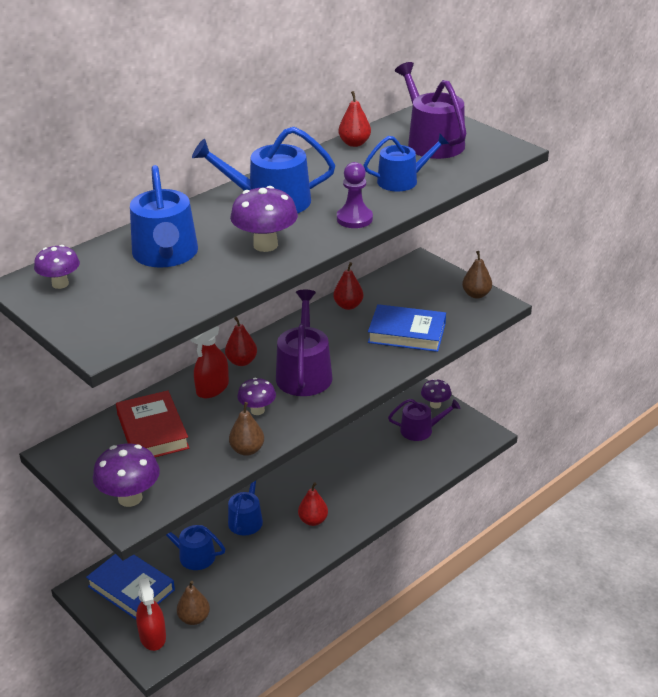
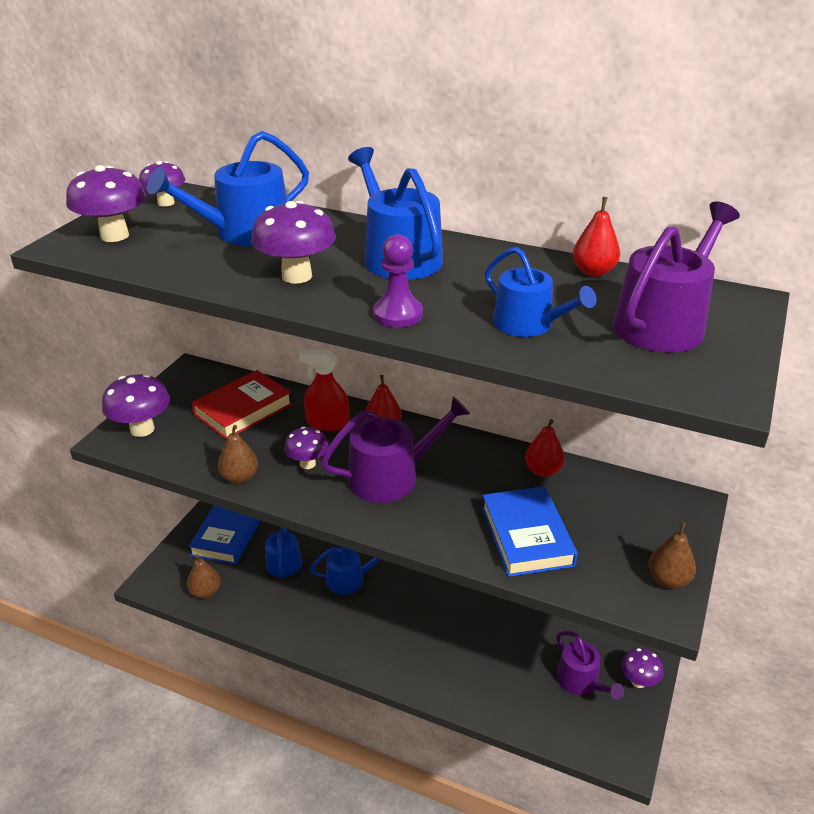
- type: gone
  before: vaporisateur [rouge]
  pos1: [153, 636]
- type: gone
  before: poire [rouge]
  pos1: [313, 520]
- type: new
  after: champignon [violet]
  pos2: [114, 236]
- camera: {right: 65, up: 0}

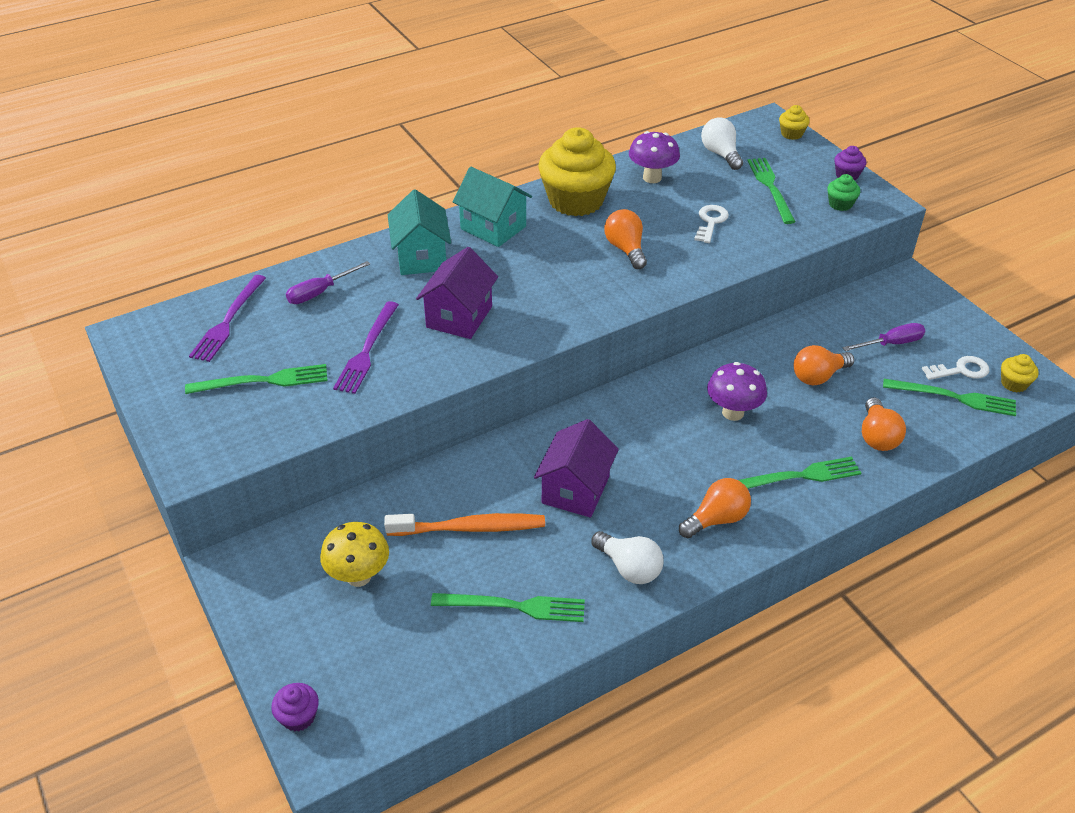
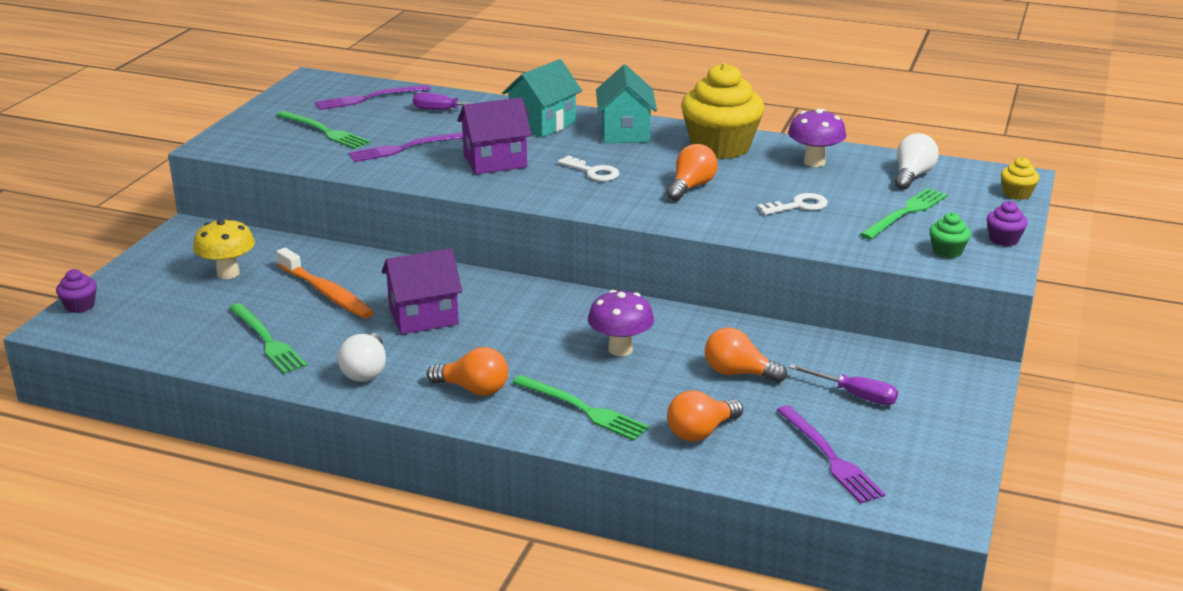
- type: repainted
  before: fourchette [vert]
  after: fourchette [violet]
  pos1: [954, 397]
  pos2: [829, 457]
- type: shifted
  before: clé [blanc]
  pos1: [960, 370]
  pos2: [593, 172]
- type: gone
  before: muffin [jaune]
  pos1: [1014, 383]
- camera: {right: 50, up: -15}

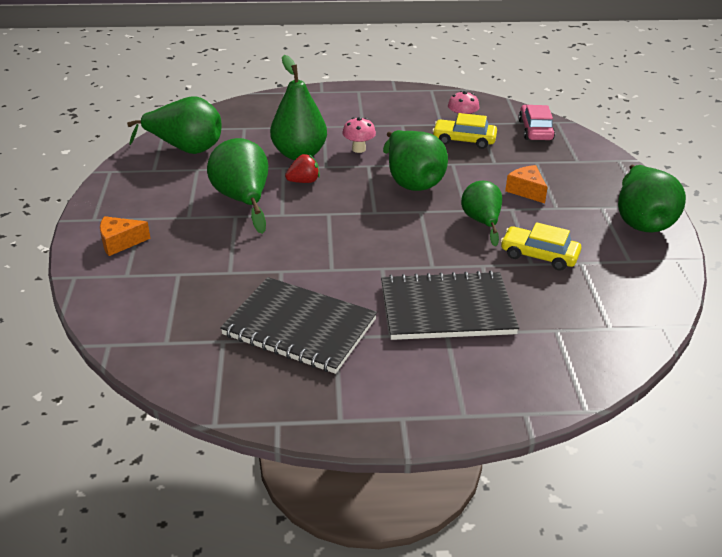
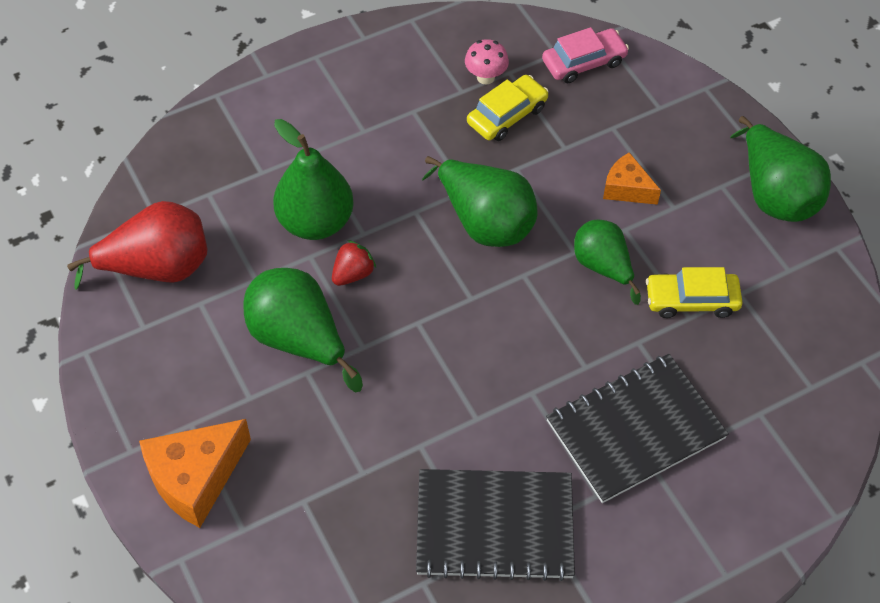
- type: scaled
  before: fromage [orange]
  pos1: [120, 242]
  pos2: [195, 478]
  scale: 1.7
- type: repainted
  before: poire [vert]
  after: poire [rouge]
  pos1: [185, 149]
  pos2: [157, 267]
- type: gone
  before: champignon [rose]
  pos1: [358, 149]
- type: rotated
  before: voiture [jaune]
  pos1: [464, 140]
  pos2: [507, 115]
  turn: 150
- type: rotated
  before: voiture [rose]
  pos1: [535, 130]
  pos2: [584, 62]
  turn: 90
- camera: {right: -25, up: 20}

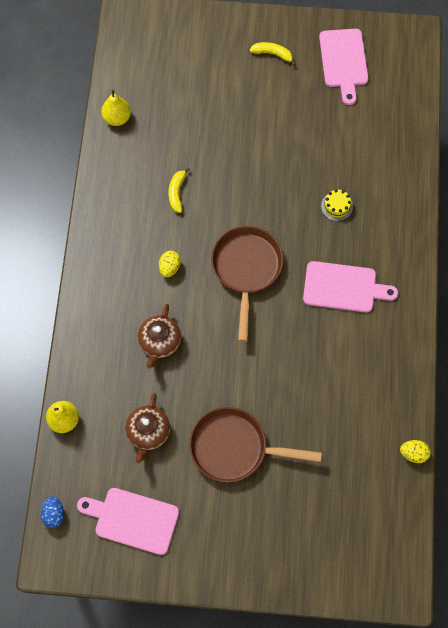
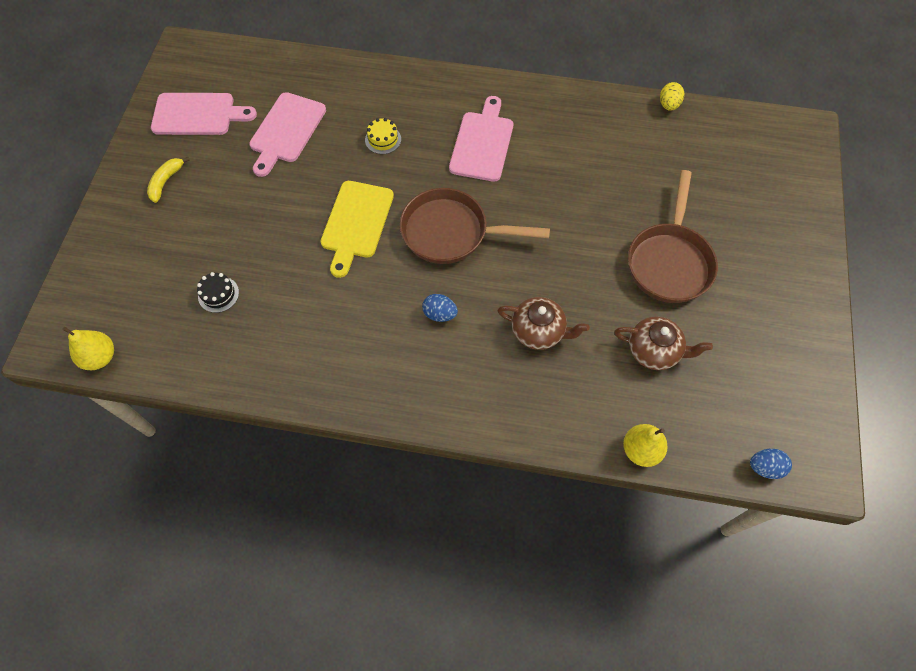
- type: shifted
  before: planche à découper [rose]
  pos1: [133, 519]
  pos2: [286, 131]
- type: shifted
  before: poire [jaune]
  pos1: [117, 118]
  pos2: [100, 357]
- type: repainted
  before: œuf [jaune]
  after: œuf [bleu]
  pos1: [169, 268]
  pos2: [440, 314]
- type: gone
  before: banane [jaune]
  pos1: [177, 192]
- type: new
  after: gâteau [noir]
  pos2: [218, 294]
- type: new
  after: planche à découper [jaune]
  pos2: [356, 223]
- camera: {right: -85, up: -5}

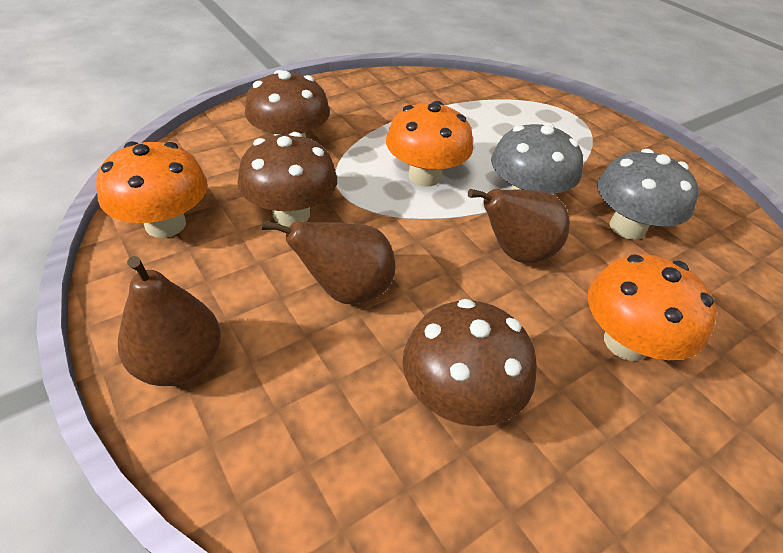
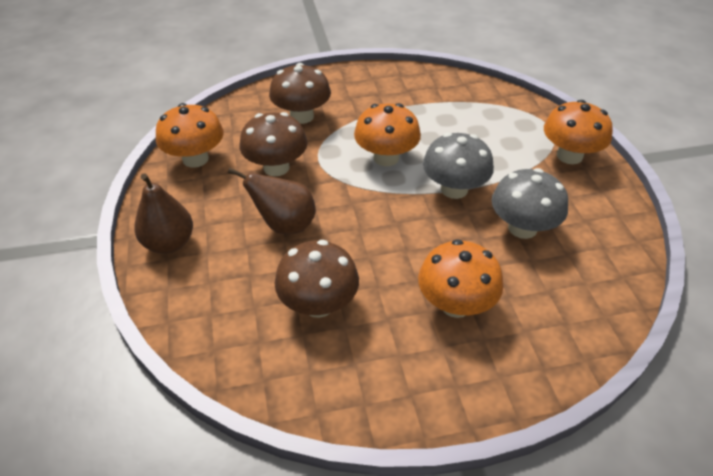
- type: gone
  before: poire [marron]
  pos1: [515, 253]
- type: new
  after: champignon [orange]
  pos2: [569, 156]
- camera: {right: 25, up: 0}

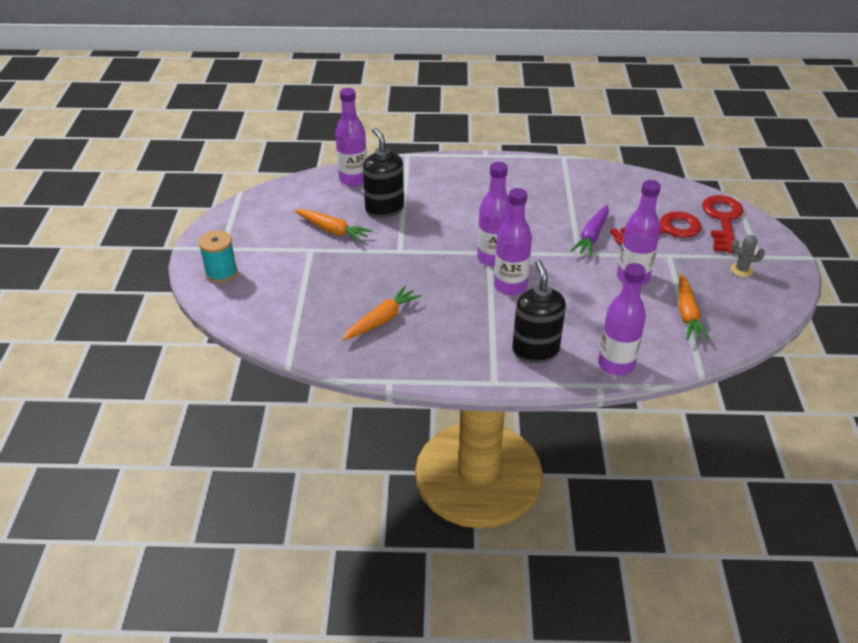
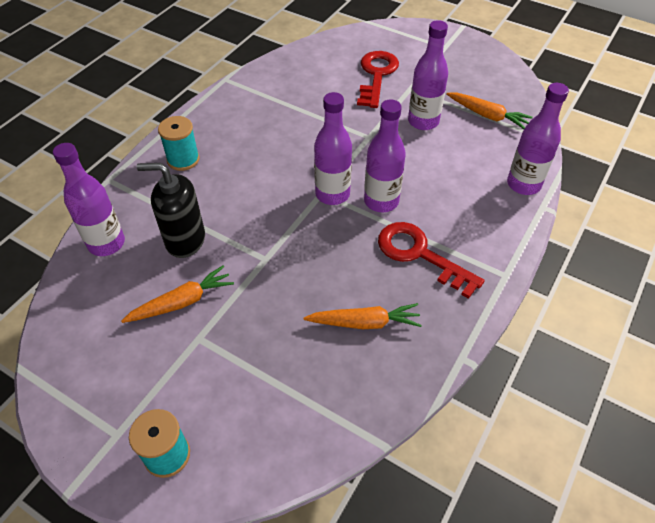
- type: rotated
  before: carotte [orange]
  pos1: [382, 319]
  pos2: [364, 323]
  turn: 105
- type: gone
  before: distributeur de savon [noir]
  pos1: [535, 351]
- type: gone
  before: carotte [violet]
  pos1: [591, 236]
- type: shifted
  before: clé [rouge]
  pos1: [722, 220]
  pos2: [420, 255]
- type: gone
  before: cactus [gris]
  pos1: [741, 270]
- type: new
  after: bobine [turquoise]
  pos2: [183, 159]
- camera: {right: -60, up: 10}

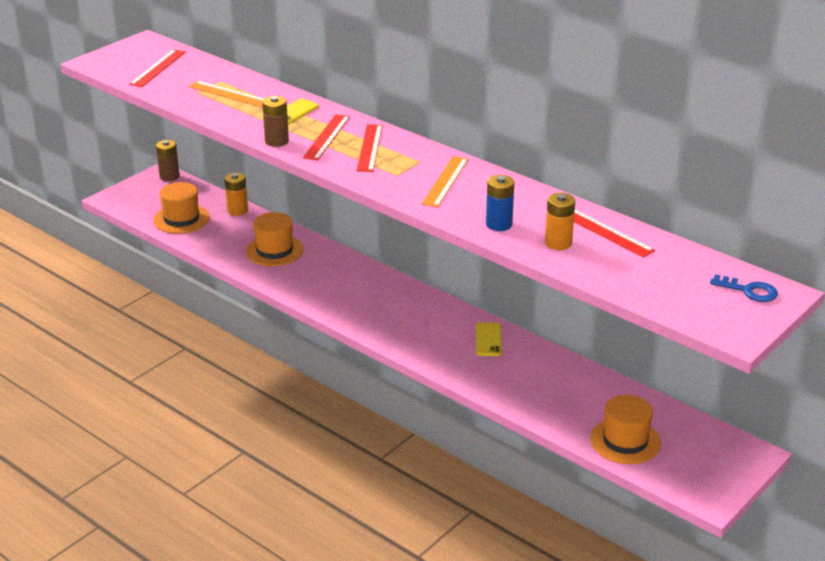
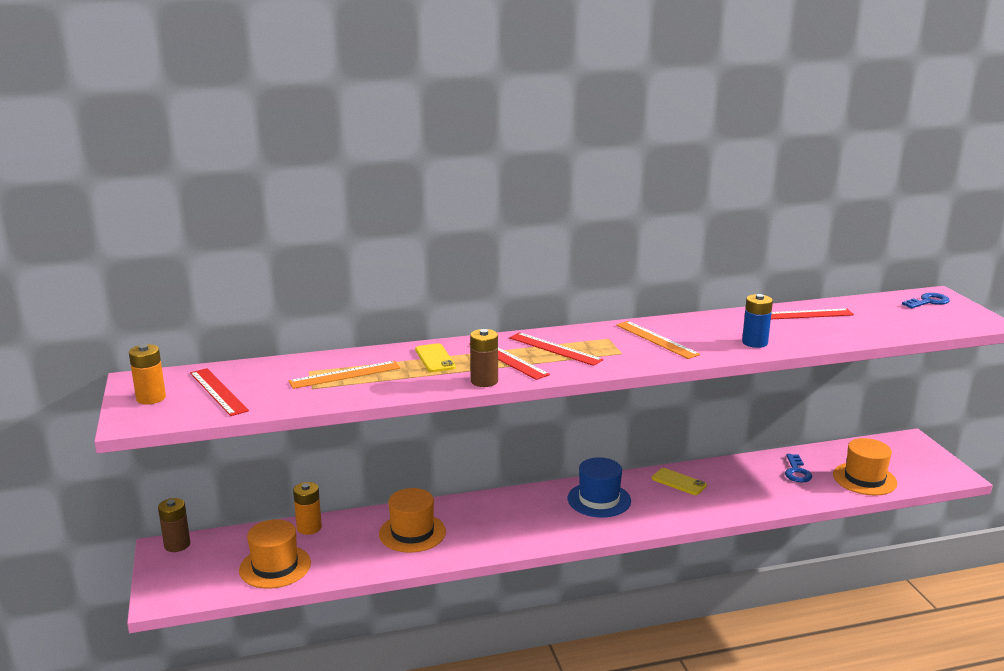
- type: shifted
  before: pile [orange]
  pos1: [558, 243]
  pos2: [151, 398]
- type: new
  after: chapeau [bleu]
  pos2: [599, 500]
- type: new
  after: clé [bleu]
  pos2: [797, 472]
- camera: {right: -55, up: -10}

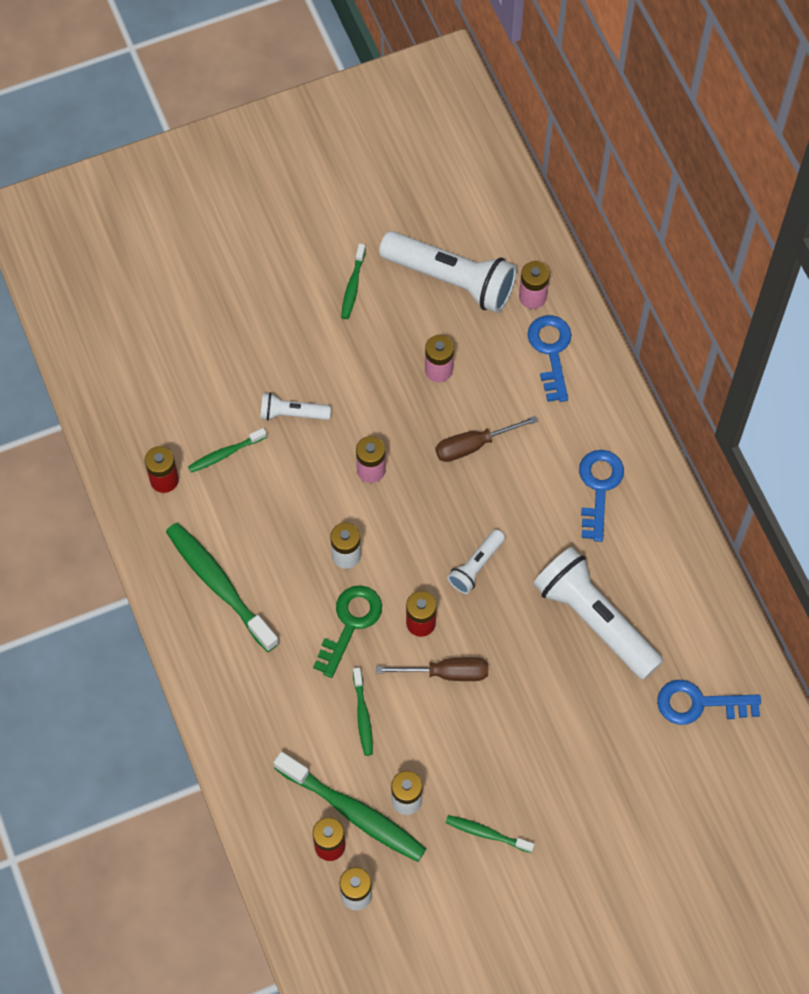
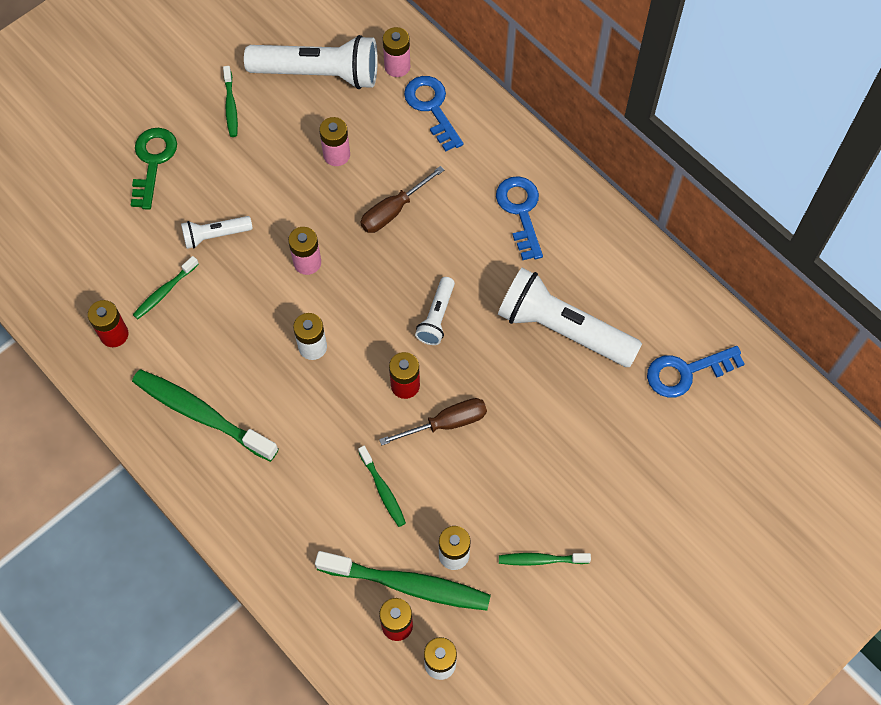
- type: shifted
  before: clé [vert]
  pos1: [350, 624]
  pos2: [153, 162]
- camera: {right: -20, up: 0}

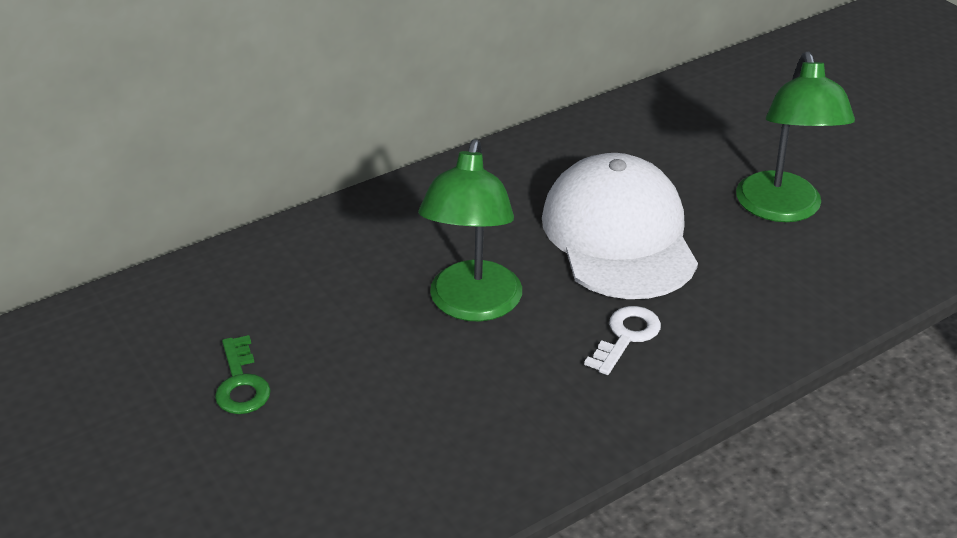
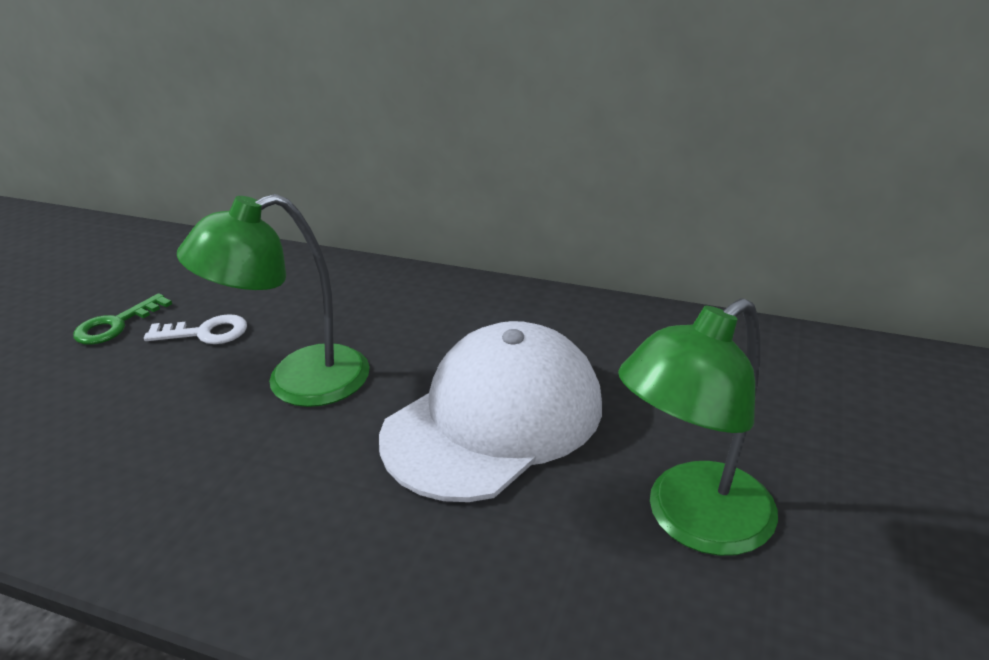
- type: shifted
  before: clé [blanc]
  pos1: [626, 336]
  pos2: [206, 333]
- camera: {right: 55, up: -5}

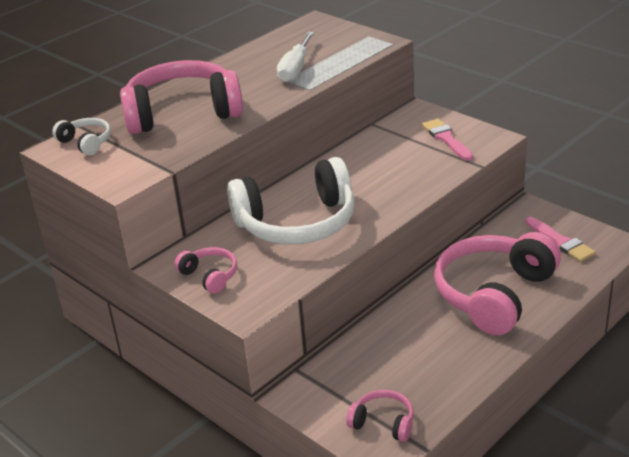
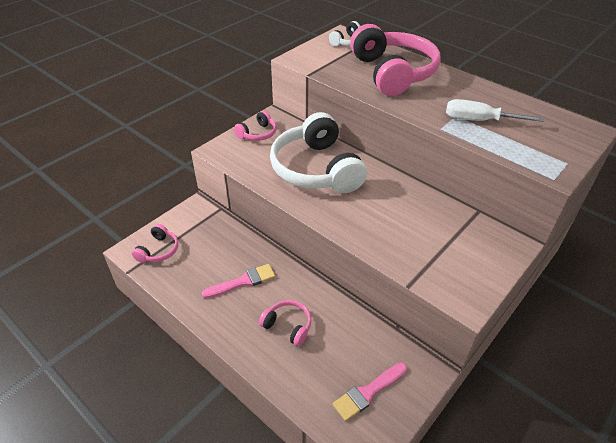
- type: shifted
  before: pinceau [rose]
  pos1: [446, 139]
  pos2: [243, 281]
- type: scaled
  before: casque audio [rose]
  pos1: [494, 294]
  pos2: [288, 326]
  scale: 0.45
- camera: {right: 85, up: 10}

